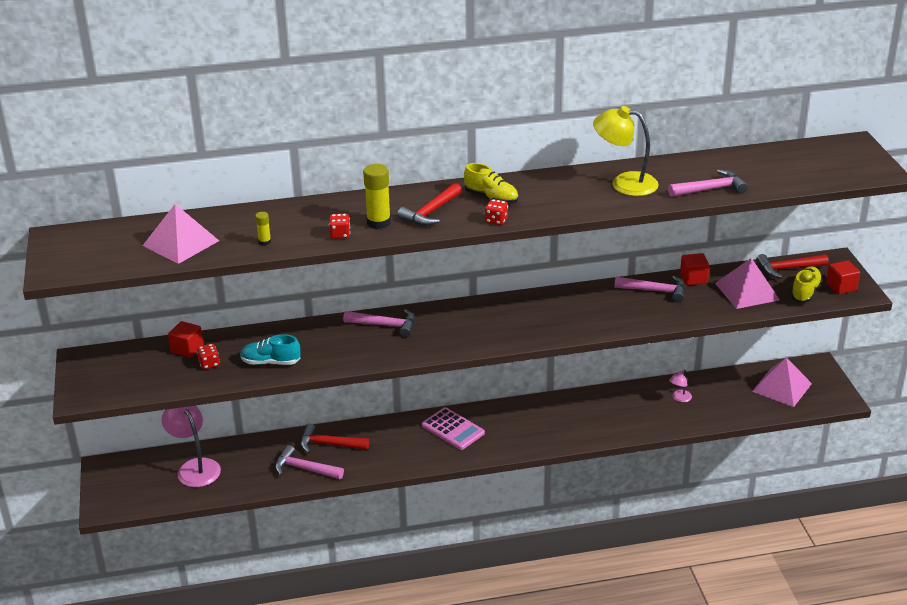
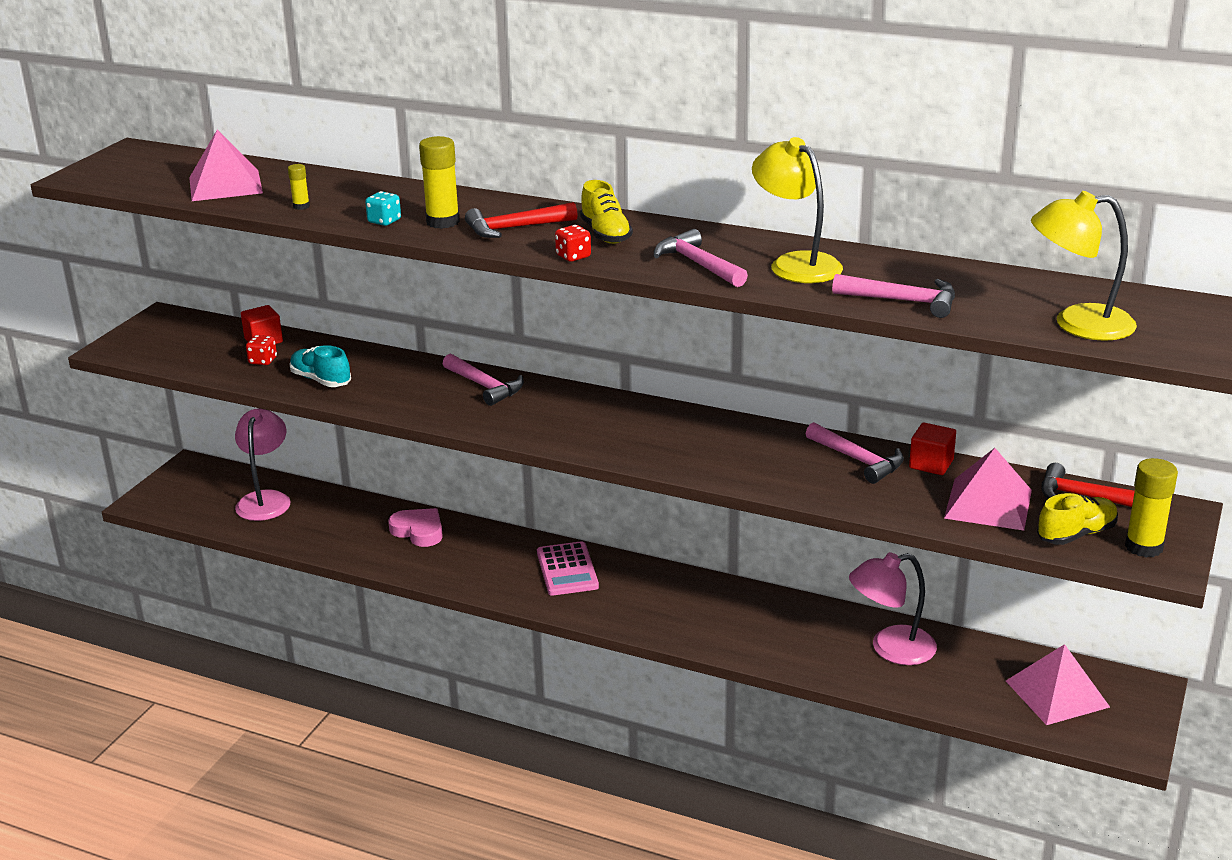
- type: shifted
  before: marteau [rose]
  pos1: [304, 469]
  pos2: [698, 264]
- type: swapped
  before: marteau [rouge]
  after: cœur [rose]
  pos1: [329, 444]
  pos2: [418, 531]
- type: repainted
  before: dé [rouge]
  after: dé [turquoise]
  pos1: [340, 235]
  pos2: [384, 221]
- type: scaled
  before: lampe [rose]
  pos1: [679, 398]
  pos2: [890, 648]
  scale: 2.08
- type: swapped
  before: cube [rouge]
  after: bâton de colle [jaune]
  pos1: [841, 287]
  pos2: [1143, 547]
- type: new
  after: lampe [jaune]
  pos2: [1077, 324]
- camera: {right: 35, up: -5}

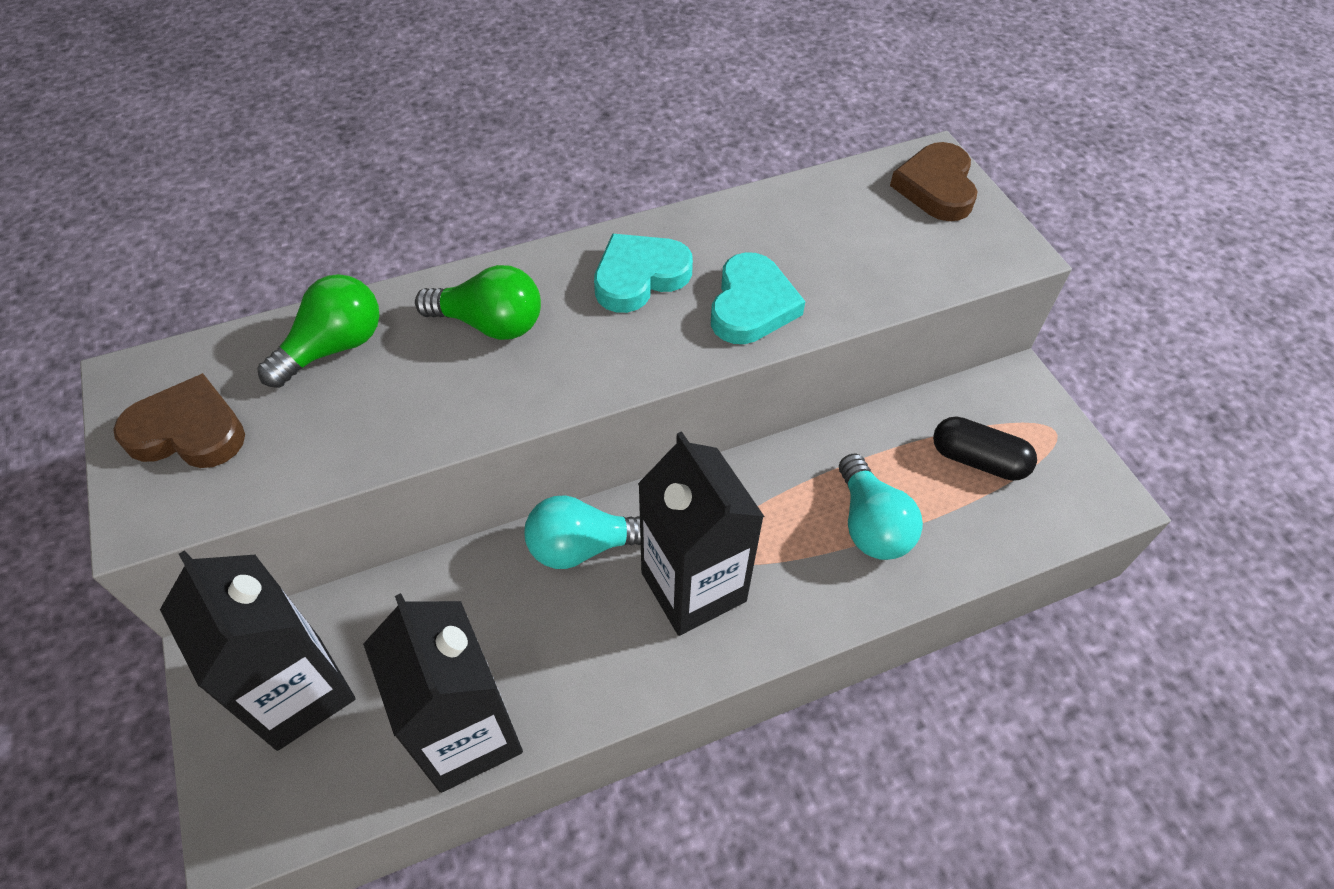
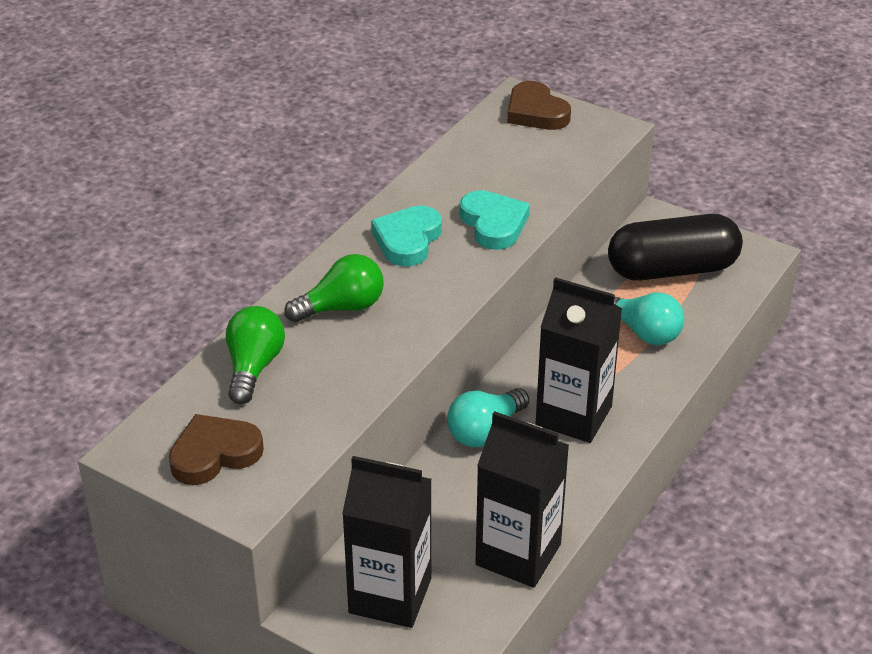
- type: scaled
  before: gélule [noir]
  pos1: [978, 460]
  pos2: [672, 270]
  scale: 1.81
- camera: {right: -35, up: -15}

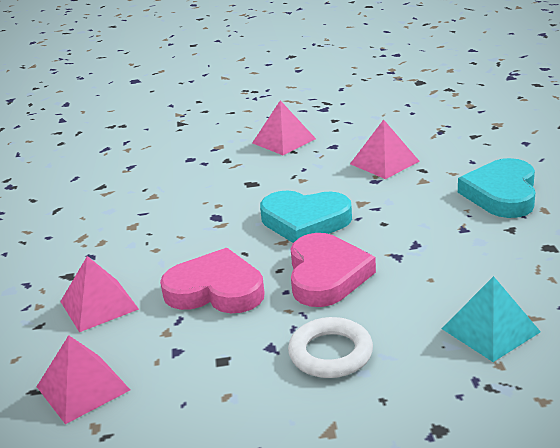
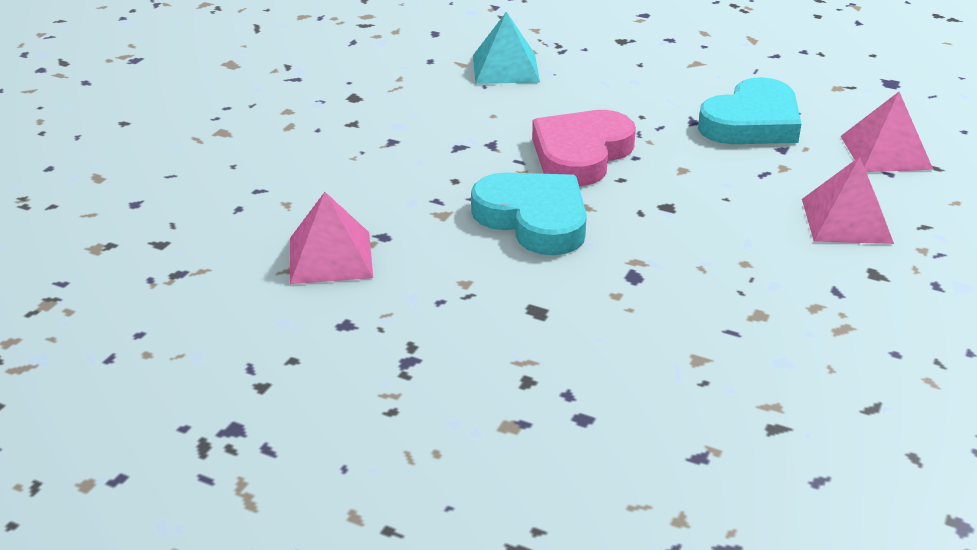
- type: gone
  before: cœur [rose]
  pos1: [216, 290]
- type: gone
  before: pyramide [rose]
  pos1: [283, 141]
- type: gone
  before: anneau [blanc]
  pos1: [330, 353]
- type: shifted
  before: cœur [turquoise]
  pos1: [501, 194]
  pos2: [752, 122]
- camera: {right: -150, up: 5}

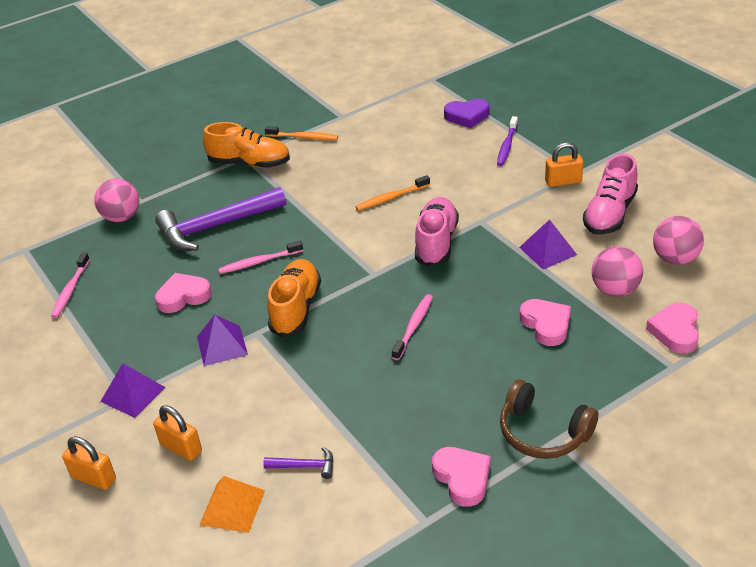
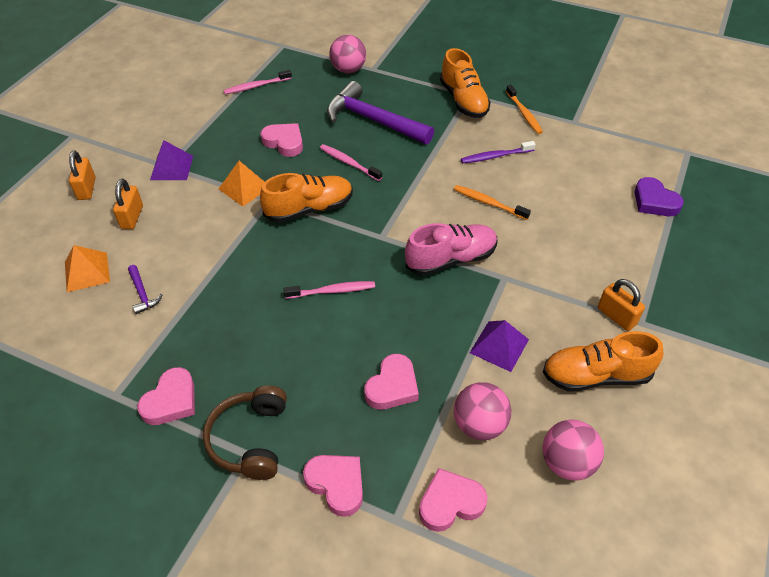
- type: repainted
  before: pyramide [violet]
  after: pyramide [orange]
  pos1: [222, 345]
  pos2: [244, 188]
- type: shifted
  before: brosse à dents [violet]
  pos1: [507, 146]
  pos2: [495, 156]
- type: repainted
  before: chaussure [rose]
  after: chaussure [orange]
  pos1: [609, 214]
  pos2: [596, 375]
- type: new
  after: cœur [rose]
  pos2: [336, 484]
- camera: {right: 55, up: 10}

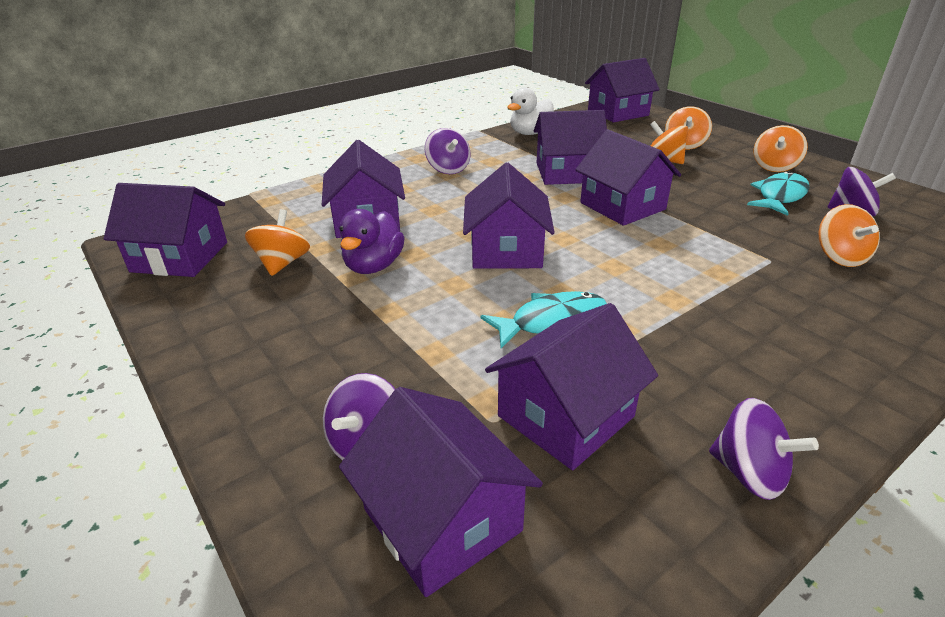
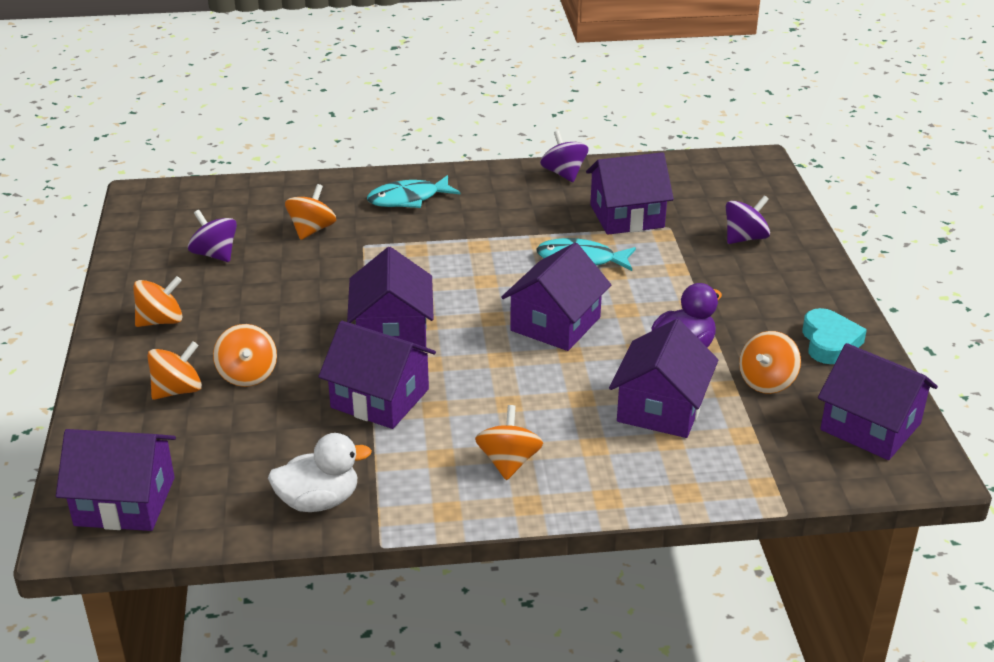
- type: gone
  before: maison [violet]
  pos1: [442, 519]
- type: repainted
  before: toupie [violet]
  after: toupie [orange]
  pos1: [448, 169]
  pos2: [508, 462]
- type: shifted
  before: poisson [turquoise]
  pos1: [780, 196]
  pos2: [408, 199]
- type: new
  after: cœur [turquoise]
  pos2: [829, 342]
- camera: {right: -150, up: 0}

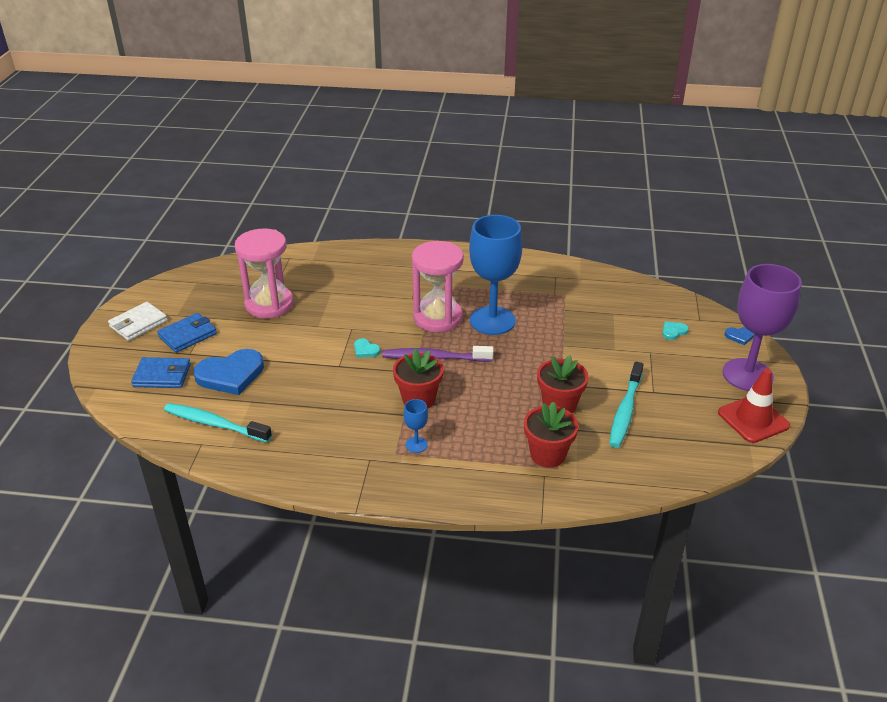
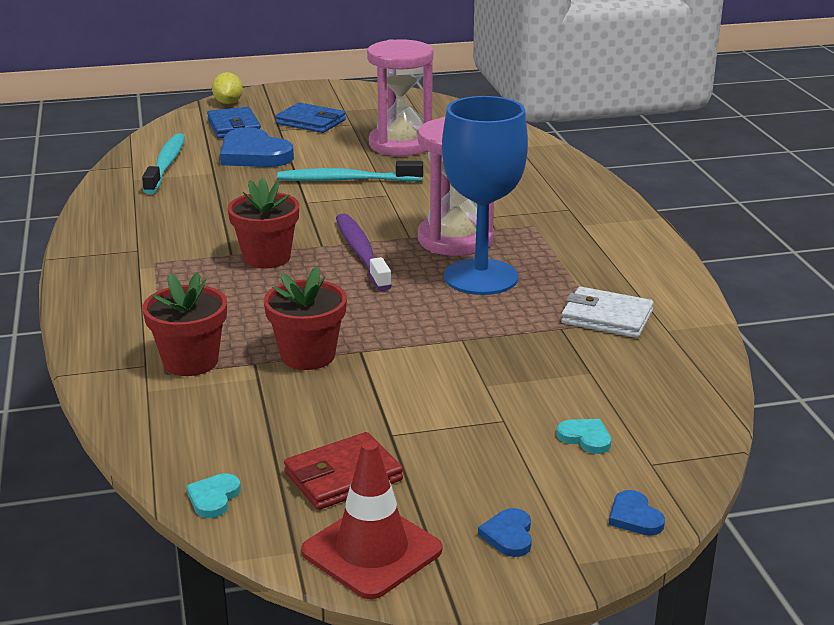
- type: shifted
  before: portefeuille [blanc]
  pos1: [138, 324]
  pos2: [607, 317]
- type: shifted
  before: cœur [turquoise]
  pos1: [365, 350]
  pos2: [213, 498]
- type: gone
  before: verre à pied [bleu]
  pos1: [416, 445]
- type: shifted
  before: brosse à dents [turquoise]
  pos1: [625, 410]
  pos2: [347, 180]
- type: swapped
  before: verre à pied [violet]
  after: cœur [bleu]
  pos1: [747, 375]
  pos2: [508, 535]
- type: new
  after: citron [jaune]
  pos2: [228, 102]
- type: new
  after: portefeuille [rouge]
  pos2: [343, 476]
- camera: {right: 70, up: -10}

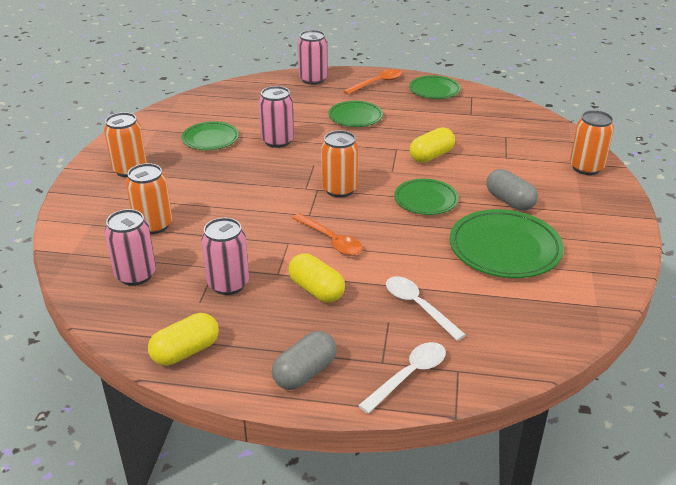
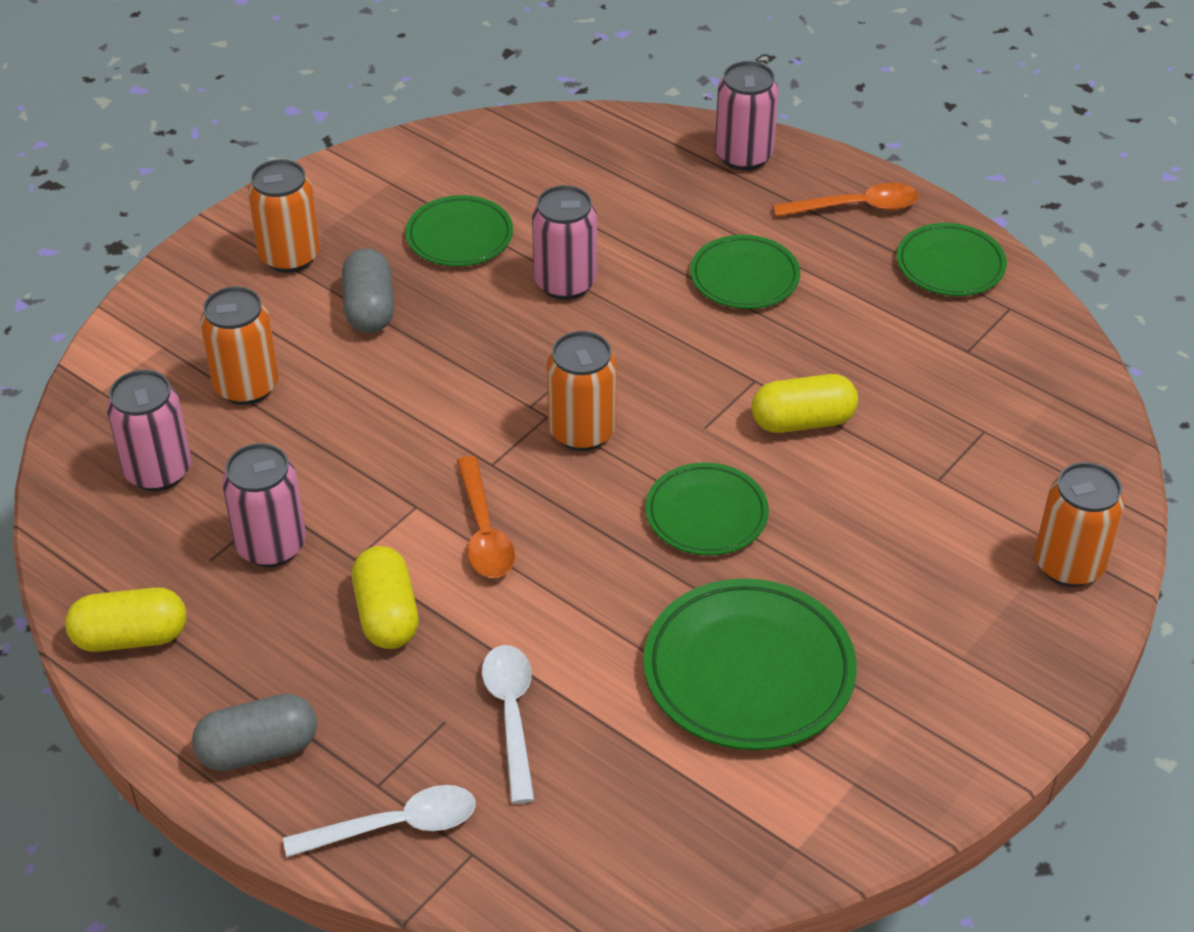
- type: shifted
  before: gélule [gris]
  pos1: [509, 201]
  pos2: [369, 308]
- camera: {right: 30, up: 10}

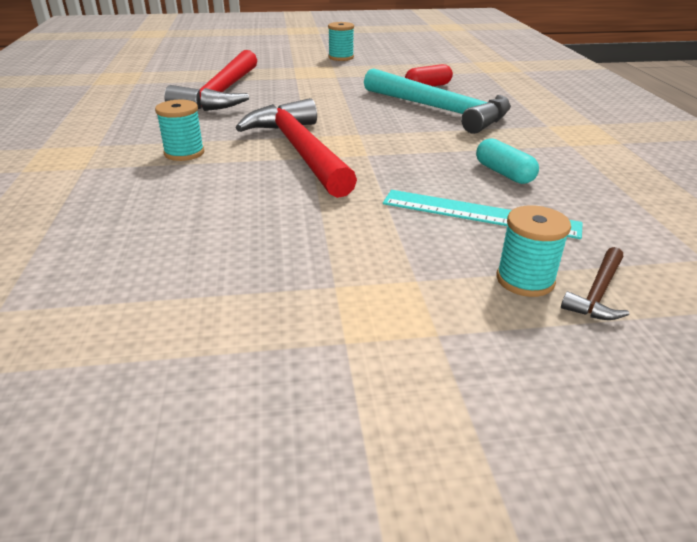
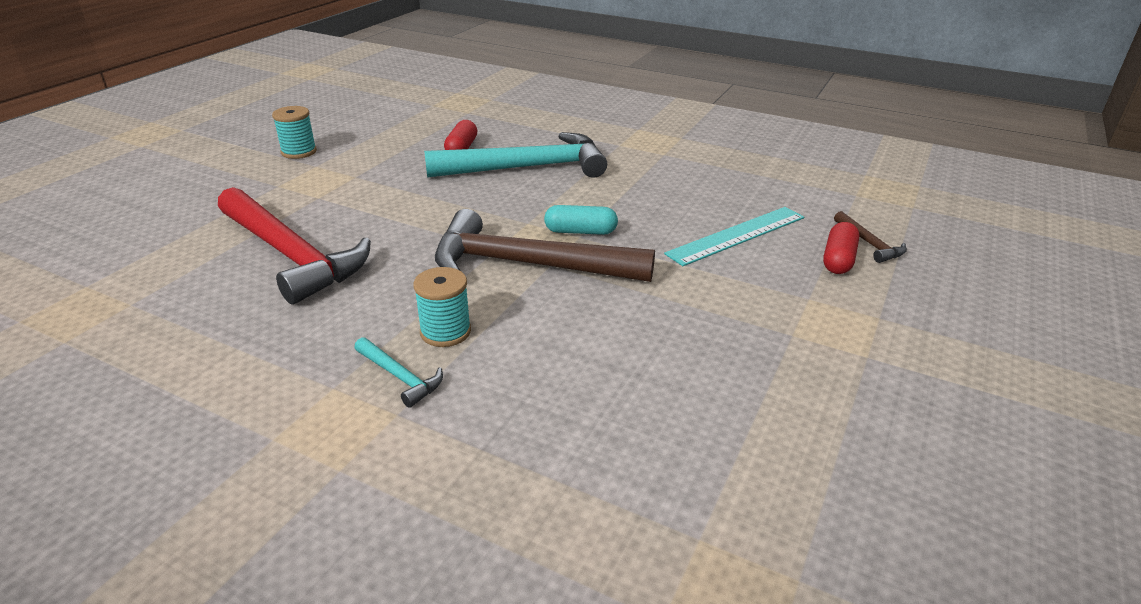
- type: repainted
  before: marteau [rouge]
  after: marteau [marron]
  pos1: [299, 150]
  pos2: [527, 265]
- type: shifted
  before: gélule [turquoise]
  pos1: [504, 173]
  pos2: [580, 231]
- type: swapped
  before: bobine [turquoise]
  after: gélule [rouge]
  pos1: [525, 280]
  pos2: [838, 259]
- type: new
  after: marteau [turquoise]
  pos2: [400, 377]
- camera: {right: -55, up: 0}

